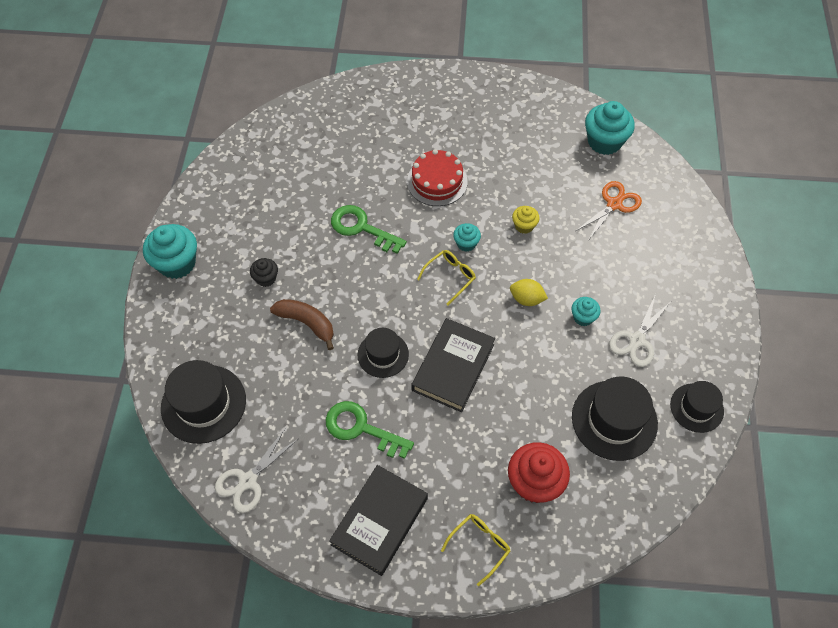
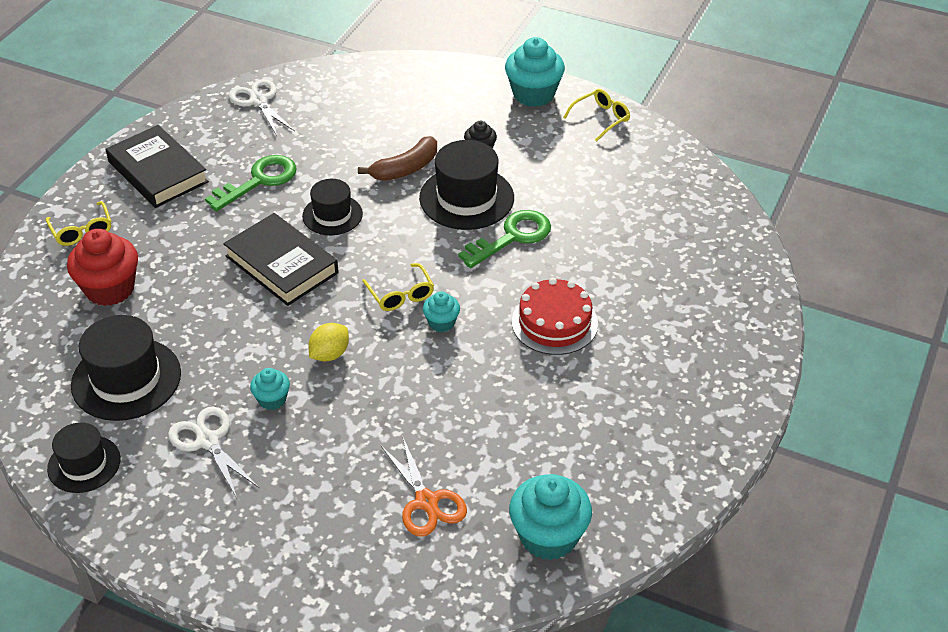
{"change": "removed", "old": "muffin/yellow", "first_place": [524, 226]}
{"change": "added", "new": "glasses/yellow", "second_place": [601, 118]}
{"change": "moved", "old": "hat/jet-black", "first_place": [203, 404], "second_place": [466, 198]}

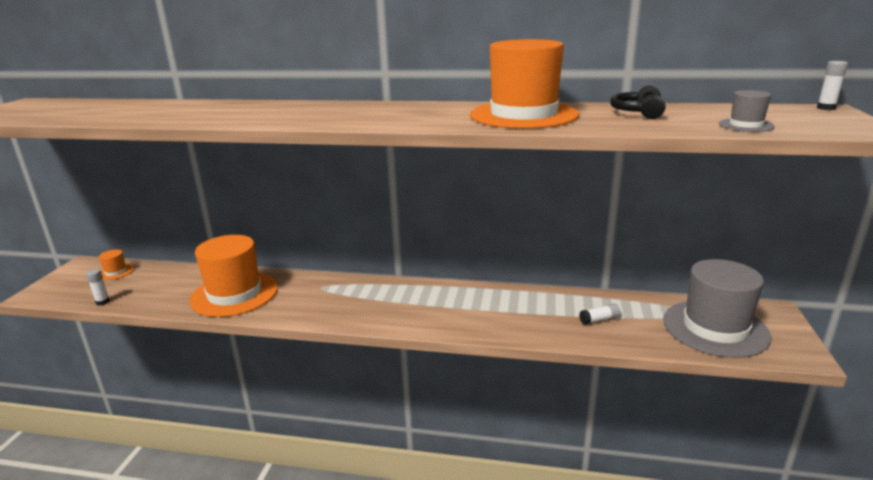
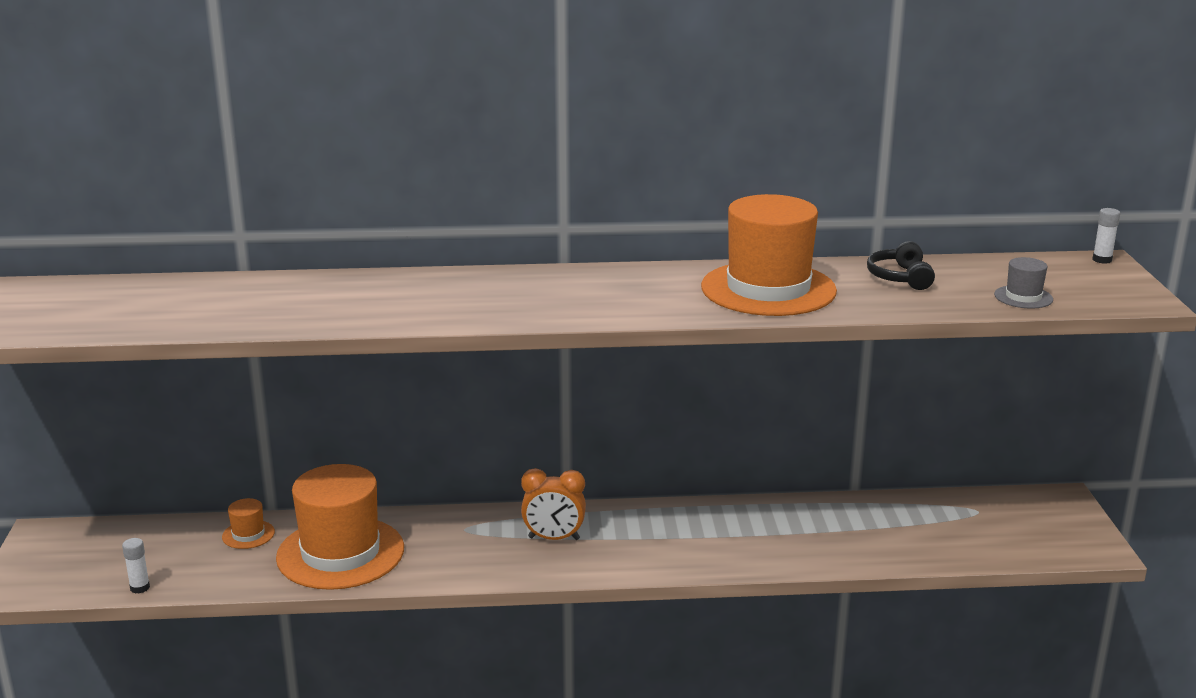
{"change": "removed", "old": "glue stick/snow-white", "first_place": [599, 319]}
{"change": "removed", "old": "hat/ash-grey", "first_place": [715, 328]}
{"change": "added", "new": "alarm clock/bright orange", "second_place": [554, 538]}
{"change": "moved", "old": "hat/bright orange", "first_place": [116, 272], "second_place": [248, 534]}

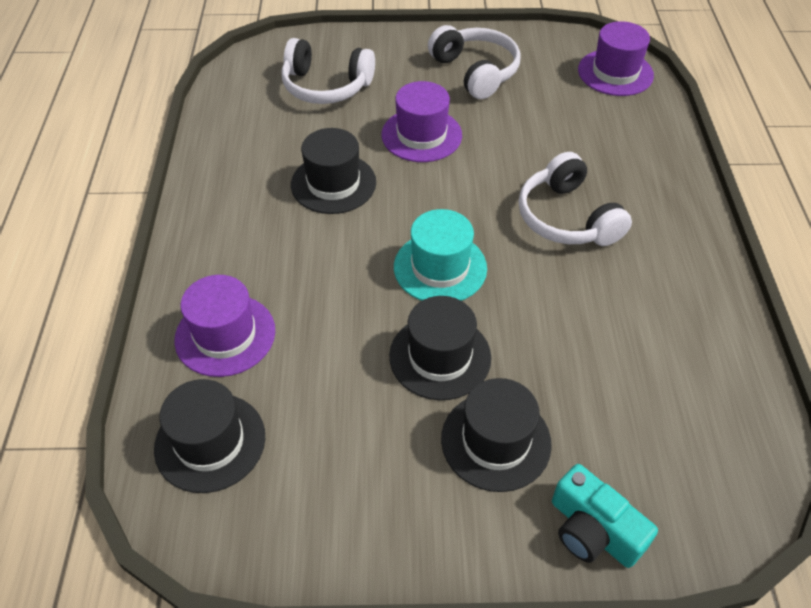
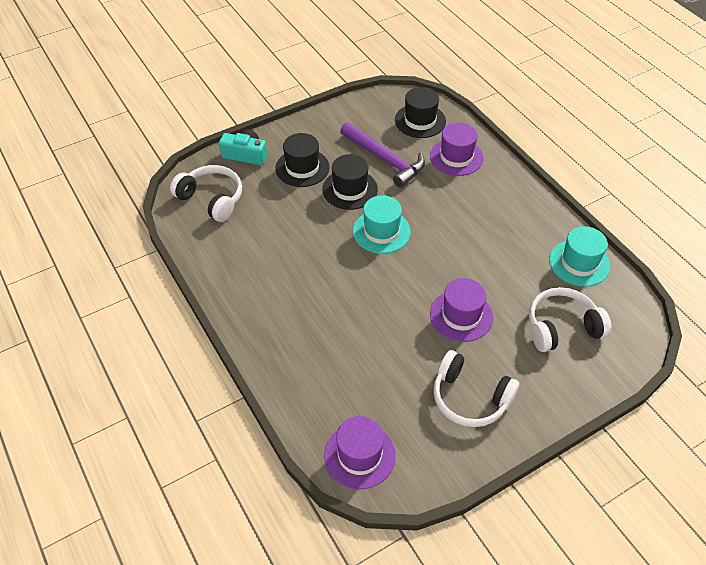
{"change": "removed", "old": "hat/jet-black", "first_place": [333, 183]}
{"change": "added", "new": "claw hammer/violet", "second_place": [385, 159]}
{"change": "added", "new": "hat/teal", "second_place": [579, 263]}
{"change": "moved", "old": "over-ear headphones/snow-white", "first_place": [567, 218], "second_place": [211, 199]}

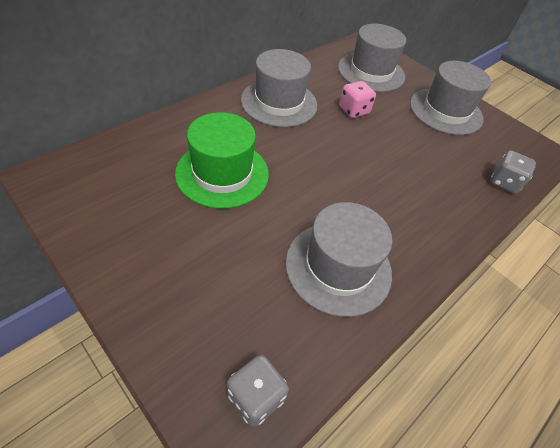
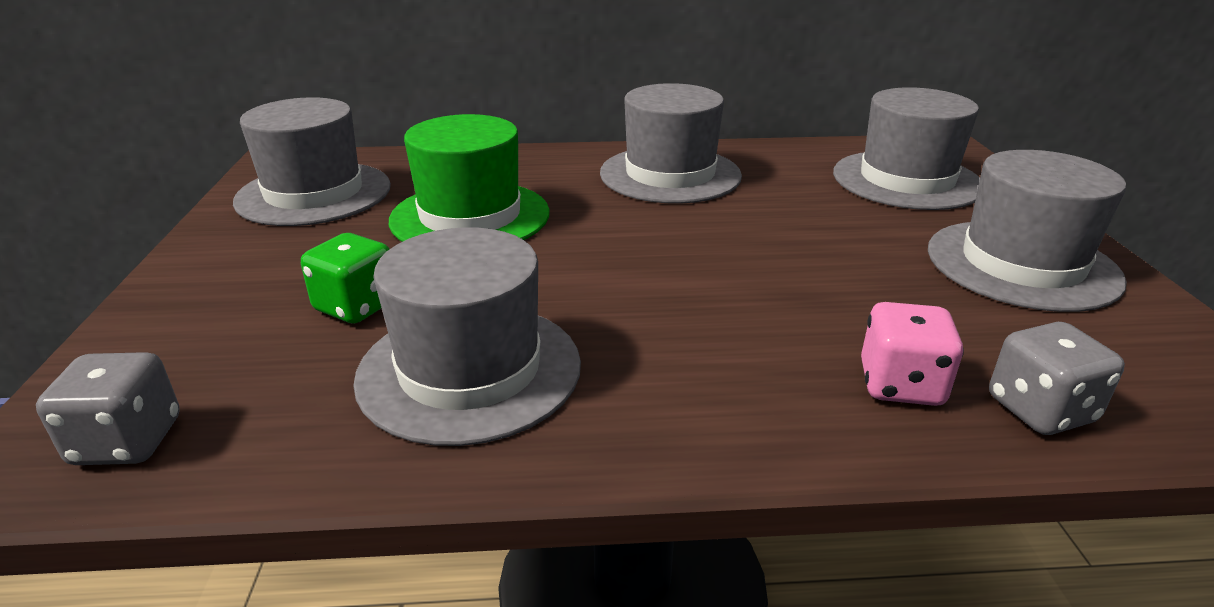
{"change": "added", "new": "hat/ash-grey", "second_place": [314, 193]}
{"change": "added", "new": "dice/green", "second_place": [356, 306]}
{"change": "moved", "old": "dice/pink", "first_place": [353, 110], "second_place": [900, 385]}

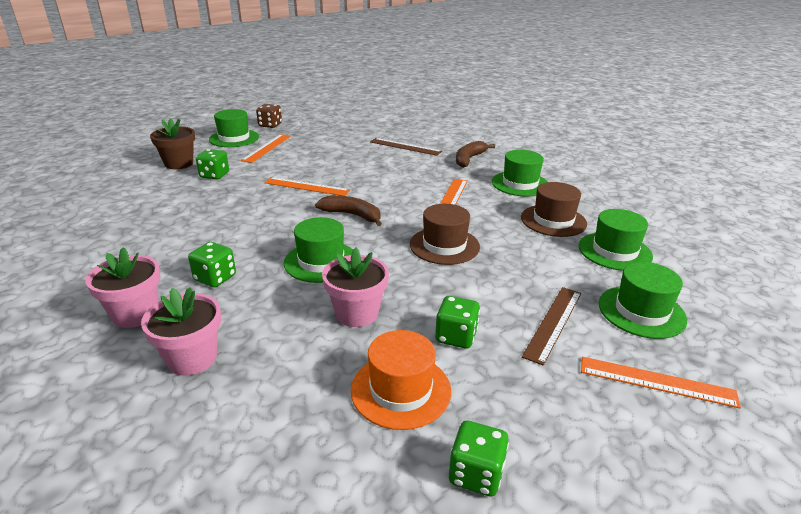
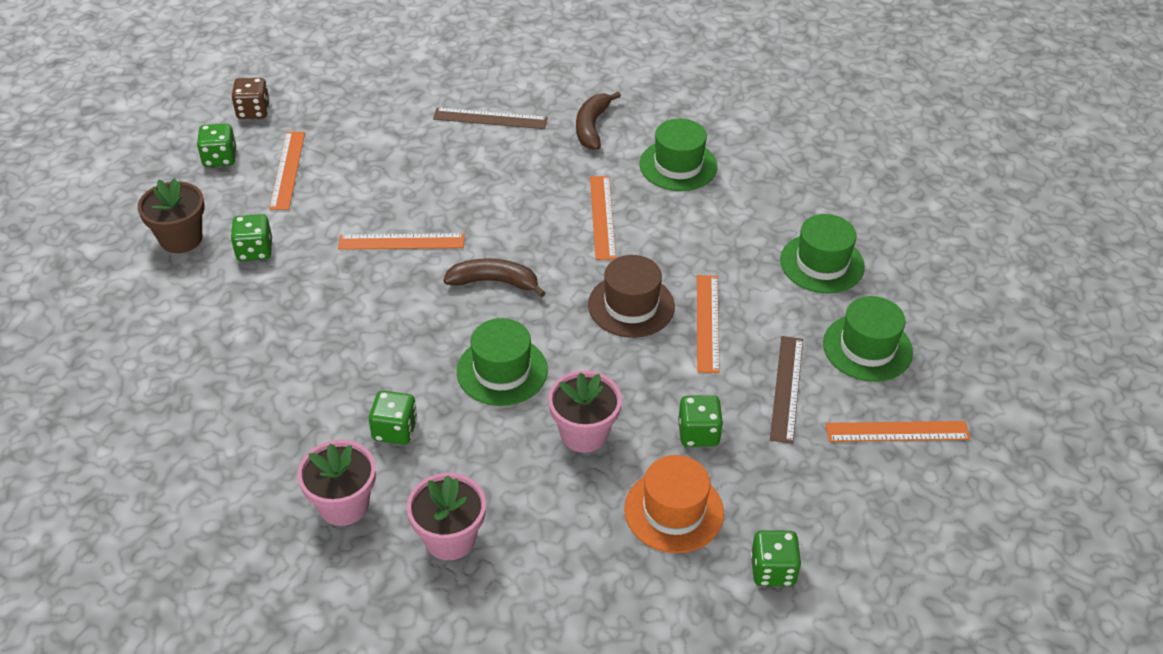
{"change": "removed", "old": "hat/dark brown", "first_place": [553, 220]}
{"change": "added", "new": "ruler/bright orange", "second_place": [708, 323]}
{"change": "replaced", "old": "hat/green", "new": "dice/green", "first_place": [234, 138], "second_place": [220, 158]}

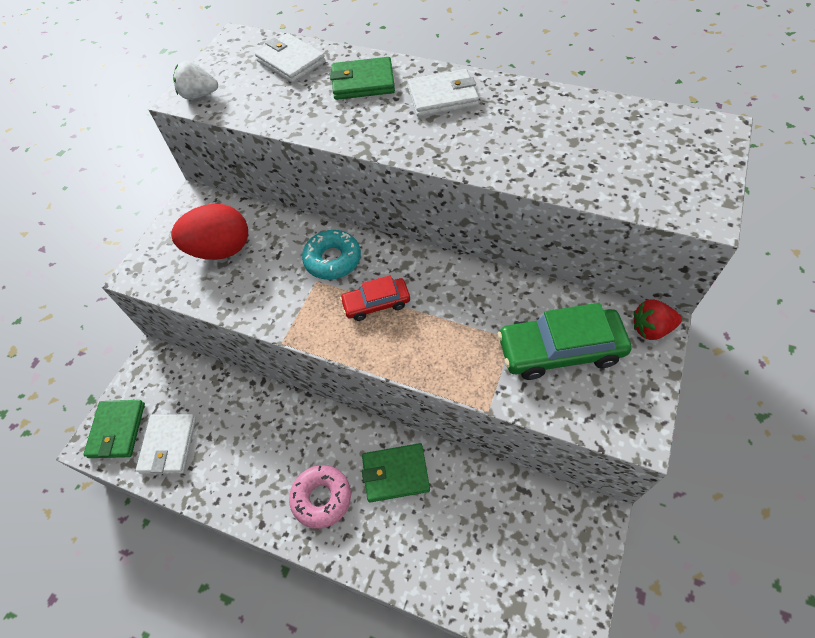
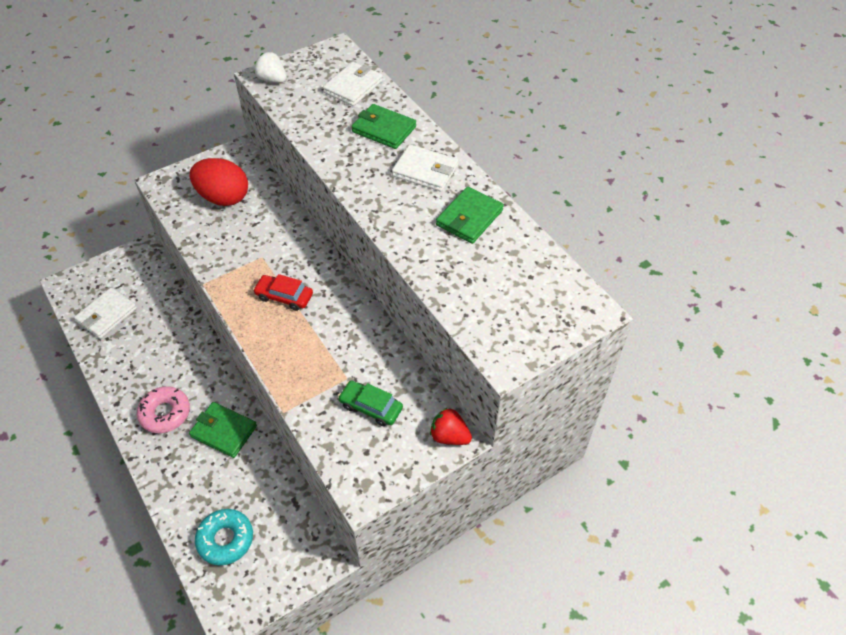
{"change": "moved", "old": "billfold/green", "first_place": [117, 430], "second_place": [469, 218]}
{"change": "moved", "old": "donut/teal", "first_place": [333, 260], "second_place": [225, 539]}
{"change": "turned", "old": "billfold/snow-white", "first_place": [291, 62], "second_place": [353, 87], "degrees": 45}
{"change": "resized", "old": "toy car/green", "first_place": [560, 350], "second_place": [371, 407], "factor": 0.59}

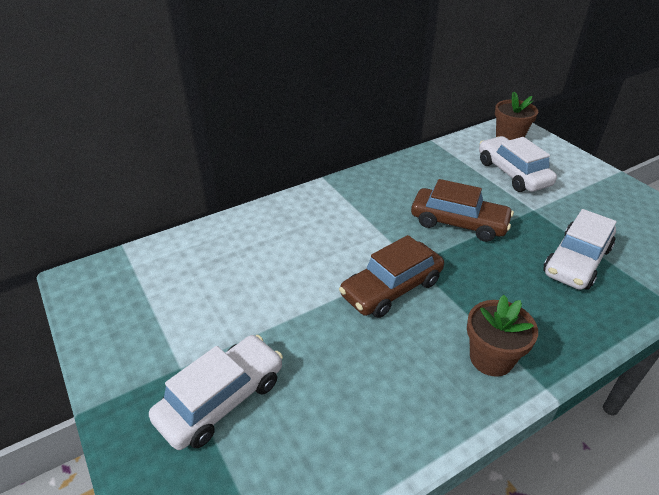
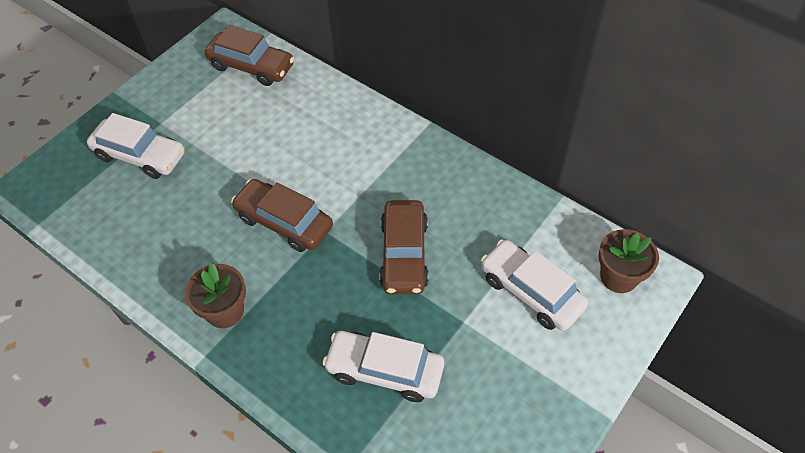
{"change": "added", "new": "toy car/dark brown", "second_place": [251, 66]}
{"change": "turned", "old": "toy car/snow-white", "first_place": [512, 173], "second_place": [531, 291], "degrees": -90}

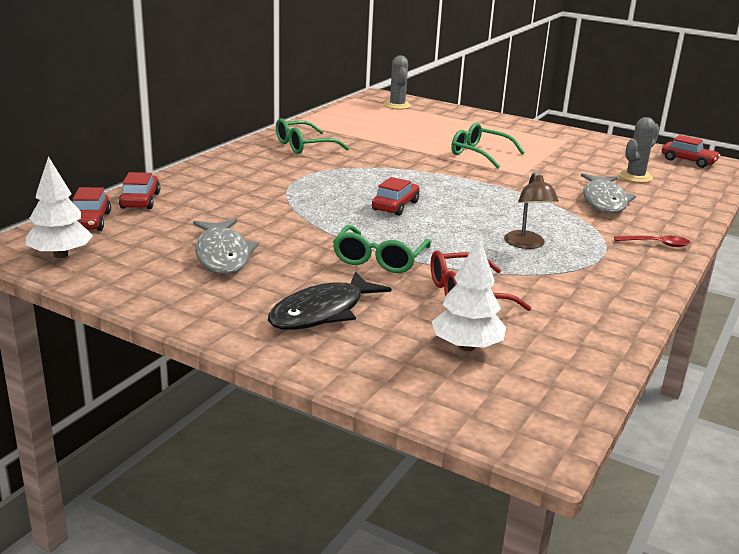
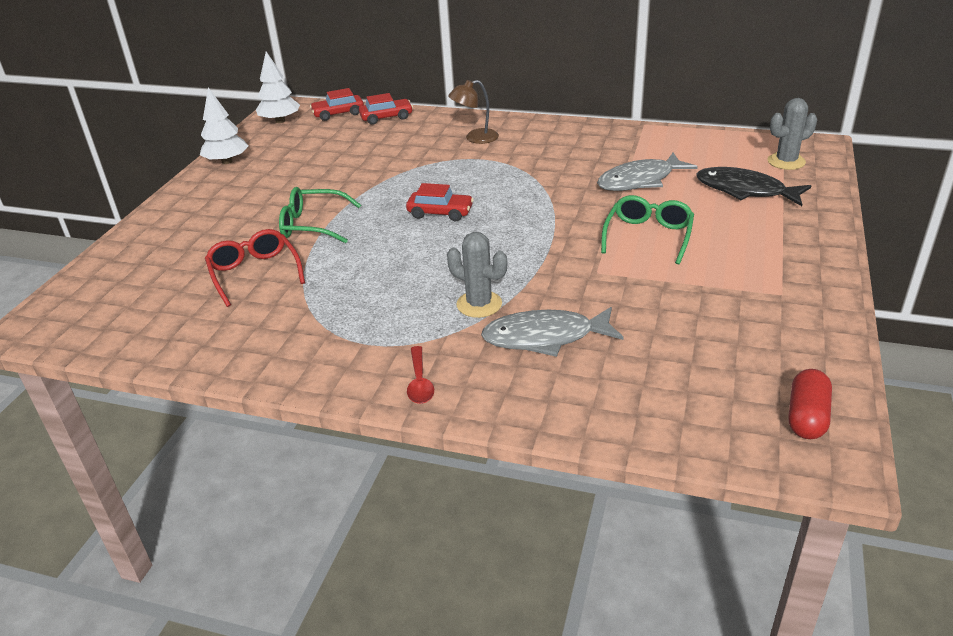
{"change": "removed", "old": "glasses/green", "first_place": [304, 146]}
{"change": "moved", "old": "toy fish/ash-grey", "first_place": [222, 255], "second_place": [640, 180]}
{"change": "moved", "old": "toy fish/jet-black", "first_place": [322, 312], "second_place": [745, 190]}
{"change": "moved", "old": "fir tree/snow-white", "first_place": [466, 346], "second_place": [227, 161]}
{"change": "moved", "old": "reading lamp/dark brown", "first_place": [527, 244], "second_place": [475, 138]}
{"change": "moved", "old": "cactus/ash-grey", "first_place": [635, 177], "second_place": [479, 304]}
{"change": "replaced", "old": "toy car/red", "new": "capsule/red", "first_place": [688, 161], "second_place": [807, 417]}

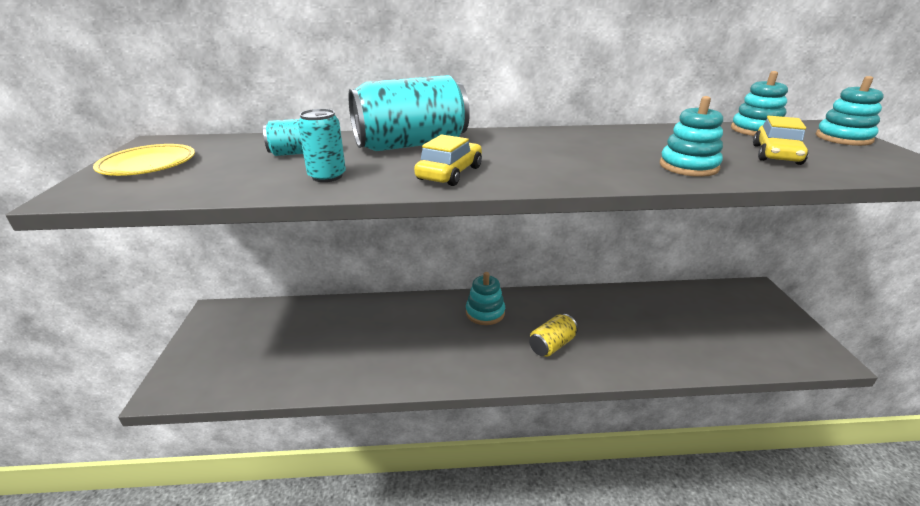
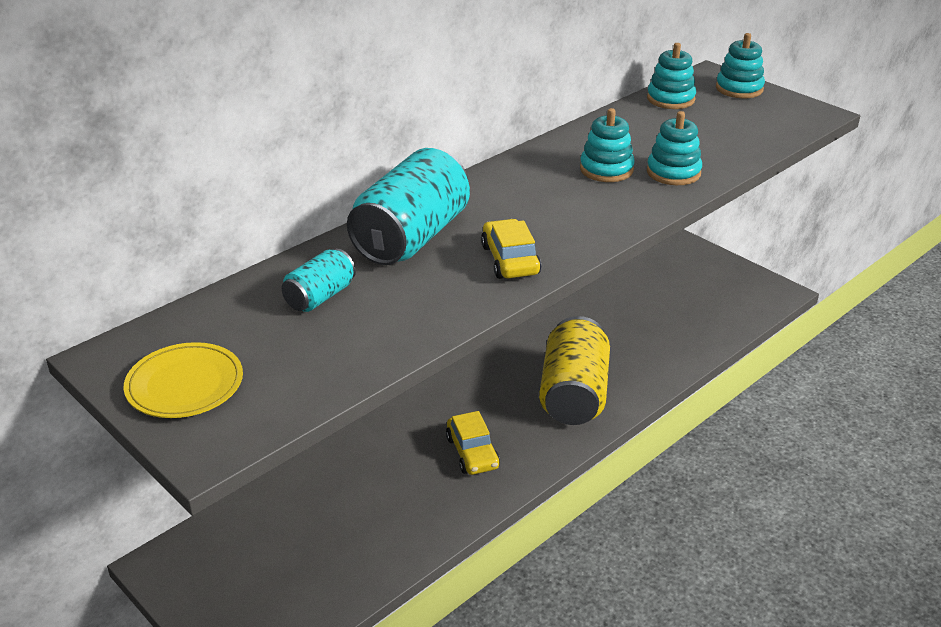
{"change": "removed", "old": "tin/teal", "first_place": [327, 176]}
{"change": "moved", "old": "stacking toy/teal", "first_place": [485, 313], "second_place": [606, 169]}
{"change": "moved", "old": "toy car/yellow", "first_place": [776, 154], "second_place": [472, 452]}
{"change": "resized", "old": "tin/yellow", "first_place": [552, 345], "second_place": [574, 394], "factor": 1.97}

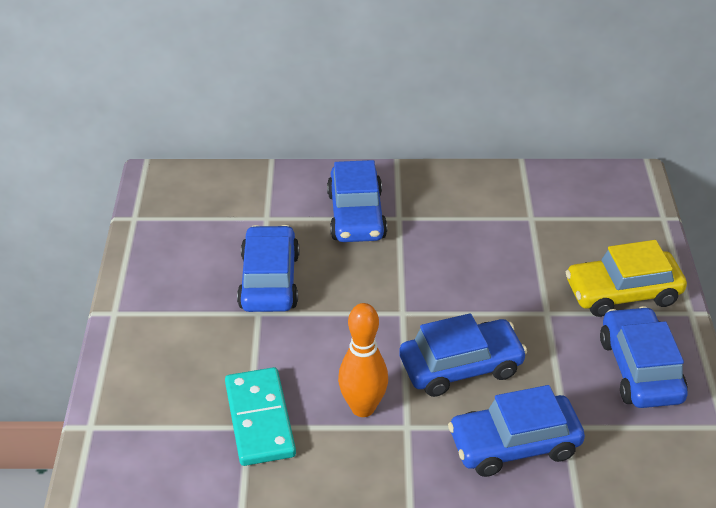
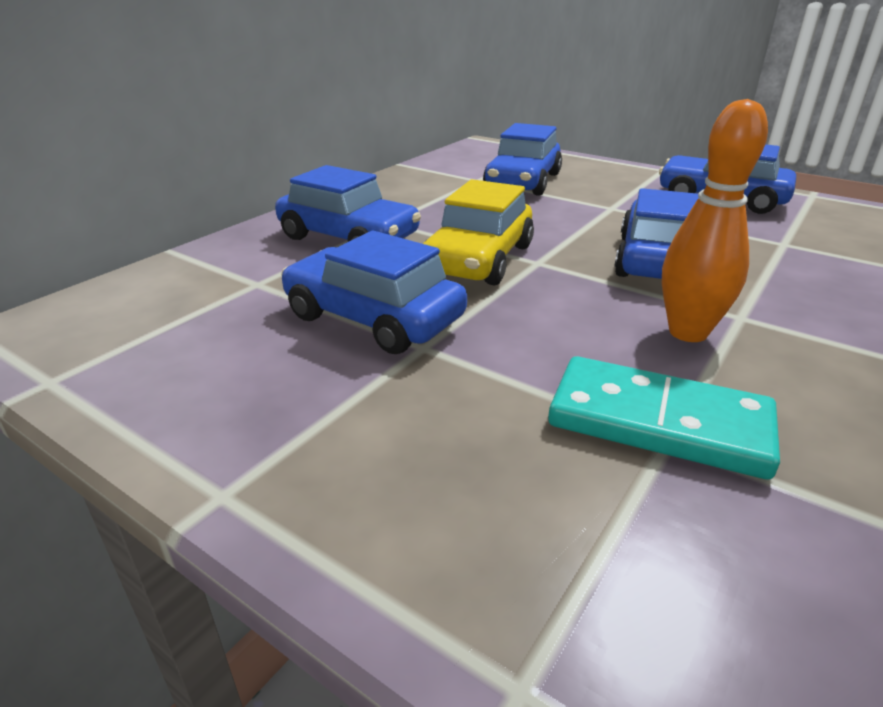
{"change": "moved", "old": "toy car/royal blue", "first_place": [514, 445], "second_place": [523, 182]}
{"change": "moved", "old": "toy car/yellow", "first_place": [622, 293], "second_place": [478, 259]}

